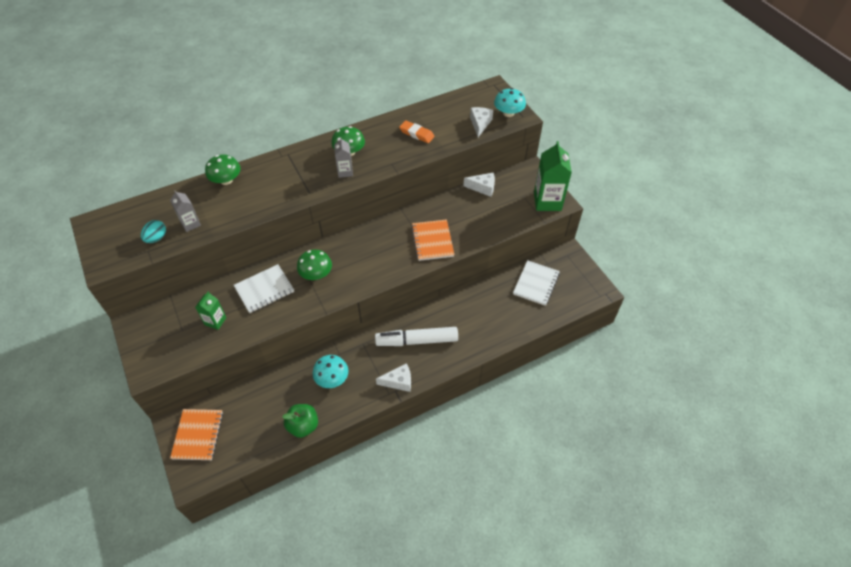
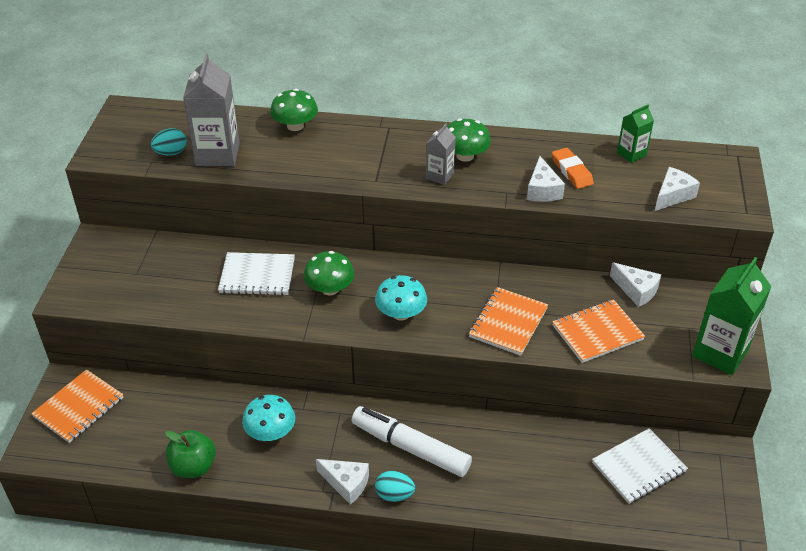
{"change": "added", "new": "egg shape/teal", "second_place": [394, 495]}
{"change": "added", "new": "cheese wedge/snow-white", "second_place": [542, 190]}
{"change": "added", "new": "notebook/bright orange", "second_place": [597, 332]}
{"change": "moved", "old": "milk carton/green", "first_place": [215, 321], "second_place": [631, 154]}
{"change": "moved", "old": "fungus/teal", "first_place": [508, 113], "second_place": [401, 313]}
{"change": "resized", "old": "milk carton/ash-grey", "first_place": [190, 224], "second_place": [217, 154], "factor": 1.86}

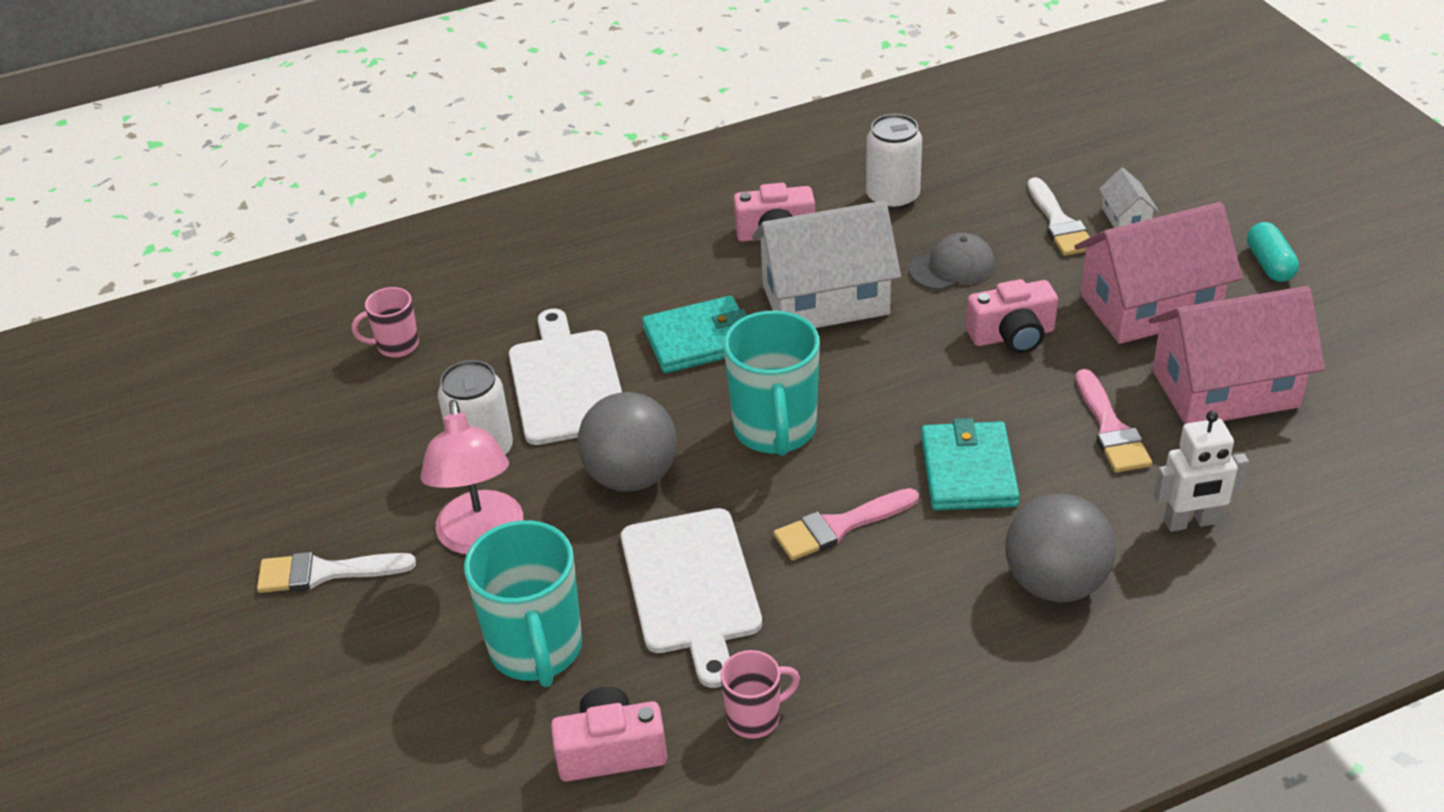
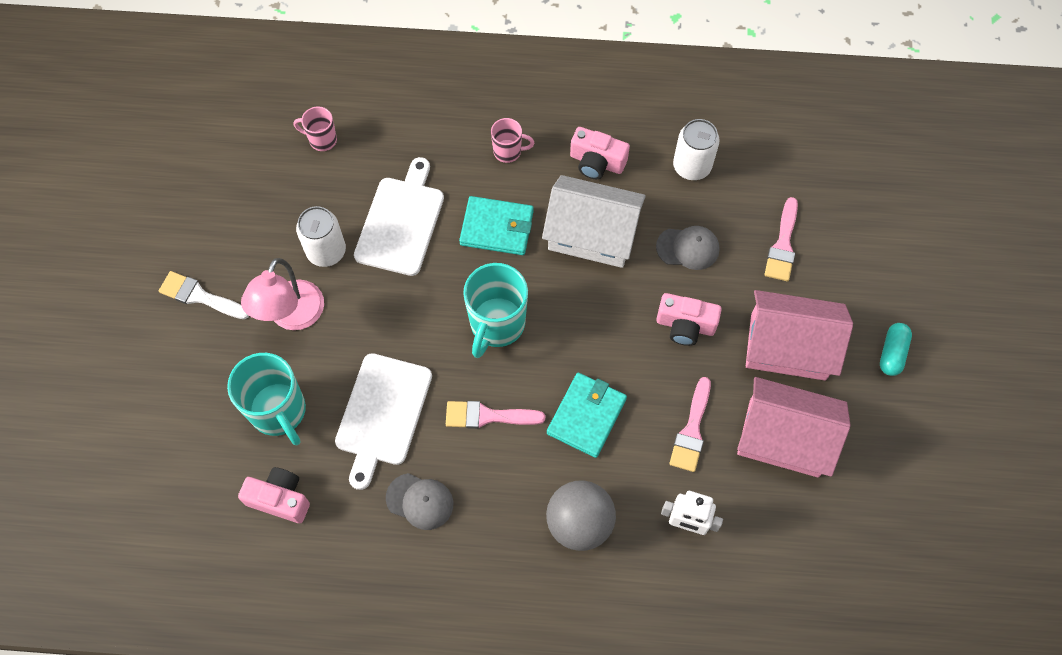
{"change": "removed", "old": "sphere/ash-grey", "first_place": [631, 476]}
{"change": "removed", "old": "cottage/snow-white", "first_place": [1125, 218]}
{"change": "added", "new": "cap/ash-grey", "second_place": [420, 501]}
{"change": "moved", "old": "mug/pink", "first_place": [755, 717], "second_place": [508, 151]}
{"change": "recoloured", "old": "paint brush/snow-white", "new": "paint brush/pink", "first_place": [1059, 223], "second_place": [782, 245]}
{"change": "turned", "old": "mug/teal", "first_place": [536, 650], "second_place": [279, 411], "degrees": -45}

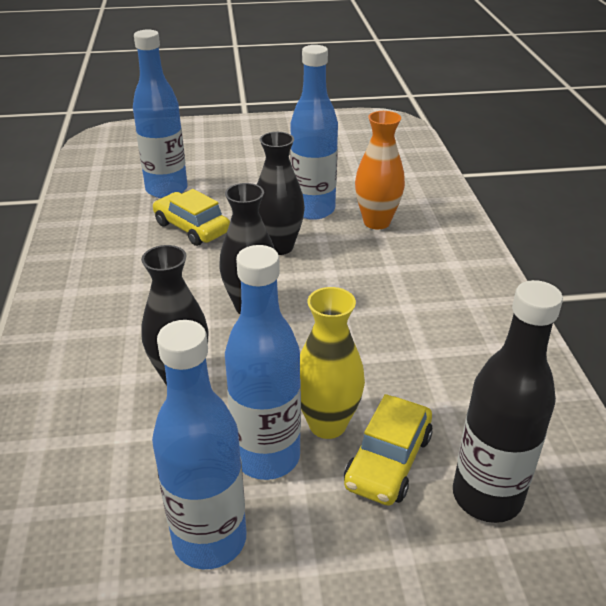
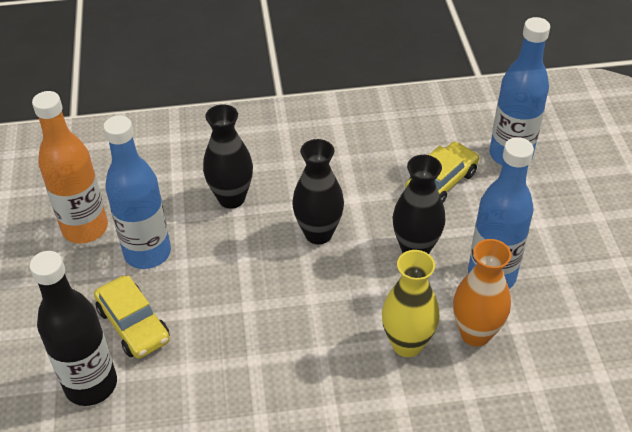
{"change": "moved", "old": "vase/yellow", "first_place": [327, 424], "second_place": [407, 344]}
{"change": "recoloured", "old": "flask/royal blue", "new": "flask/bright orange", "first_place": [210, 539], "second_place": [85, 228]}
{"change": "turned", "old": "toy car/yellow", "first_place": [388, 461], "second_place": [133, 324], "degrees": -150}

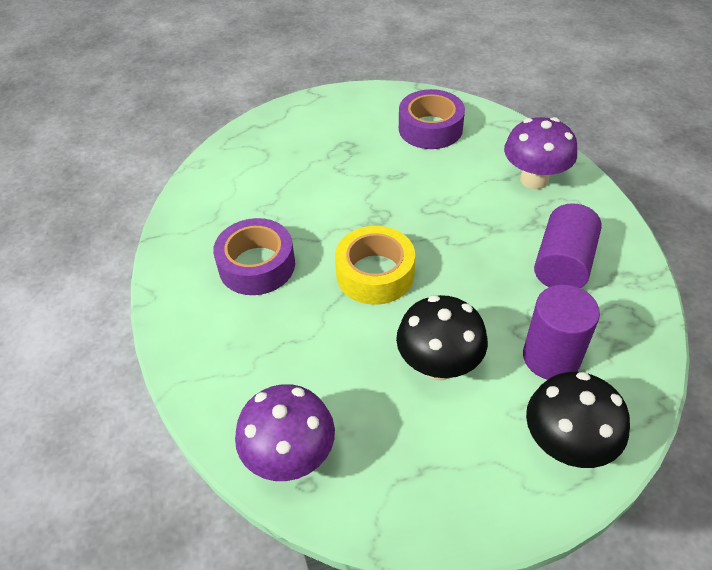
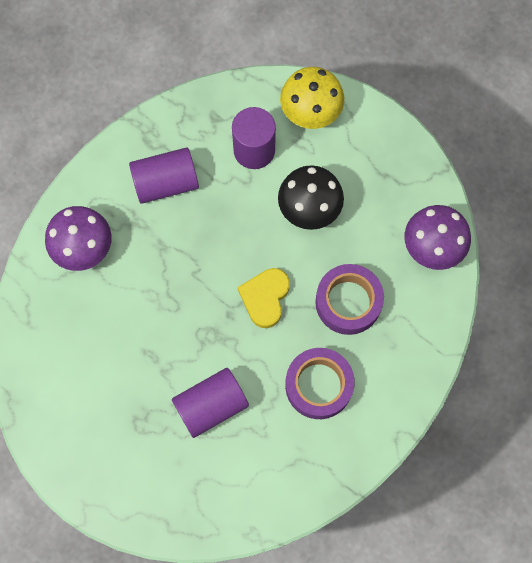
{"change": "added", "new": "solid cylinder/violet", "second_place": [211, 405]}
{"change": "moved", "old": "tape/violet", "first_place": [430, 128], "second_place": [348, 302]}
{"change": "replaced", "old": "tape/yellow", "new": "heart shape/yellow", "first_place": [375, 274], "second_place": [265, 298]}
{"change": "recoloured", "old": "fungus/jet-black", "new": "fungus/yellow", "first_place": [566, 445], "second_place": [310, 112]}

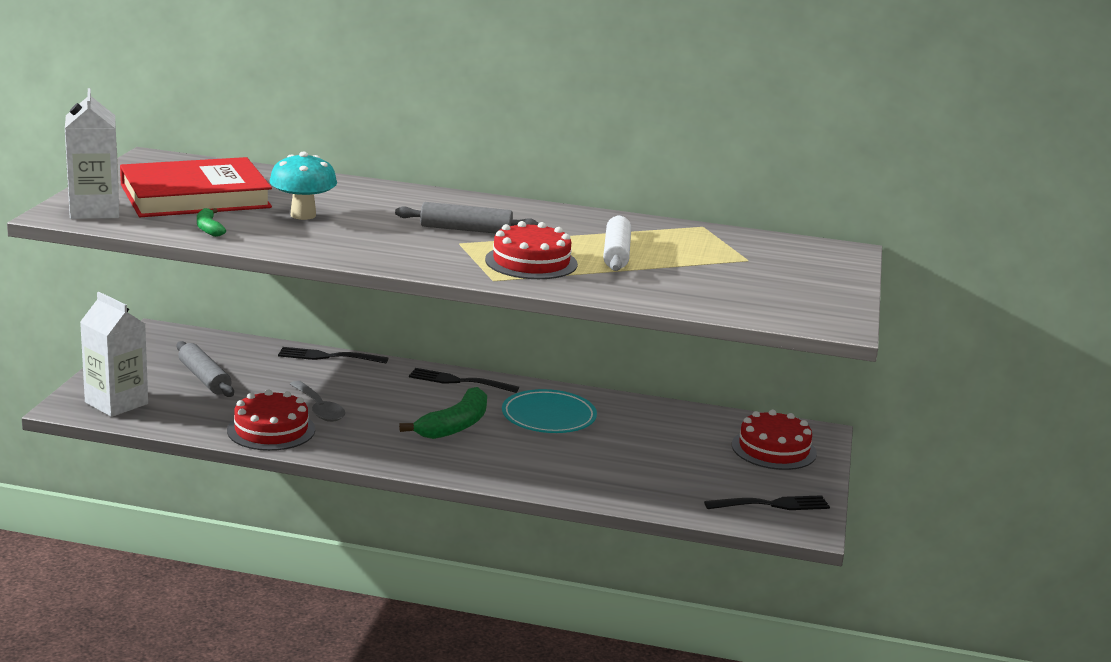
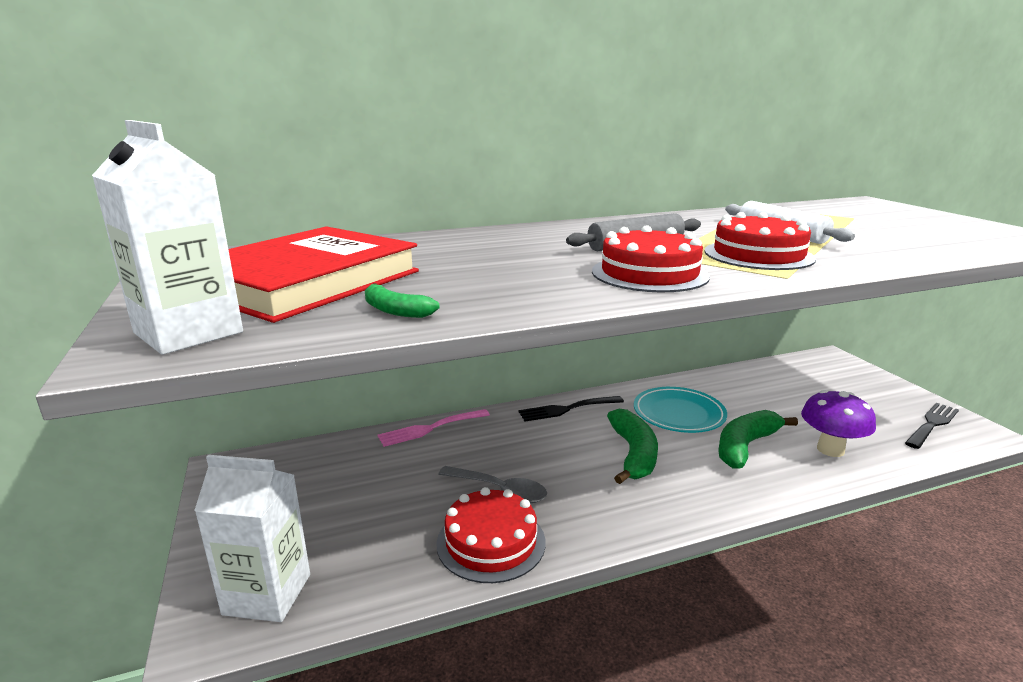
{"change": "removed", "old": "pastry roller/ash-grey", "first_place": [205, 378]}
{"change": "removed", "old": "fungus/teal", "first_place": [303, 215]}
{"change": "added", "new": "banana fruit/green", "second_place": [745, 446]}
{"change": "added", "new": "fungus/violet", "second_place": [830, 450]}
{"change": "moved", "old": "layer cake/red", "first_place": [773, 449], "second_place": [649, 274]}
{"change": "recoloured", "old": "table fork/jet-black", "new": "table fork/pink", "first_place": [328, 356], "second_place": [430, 428]}

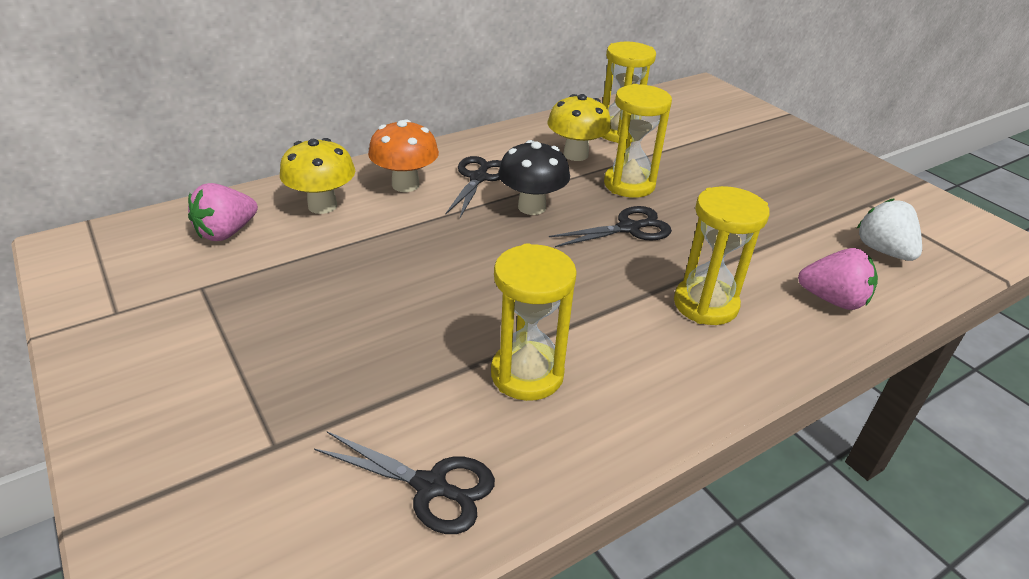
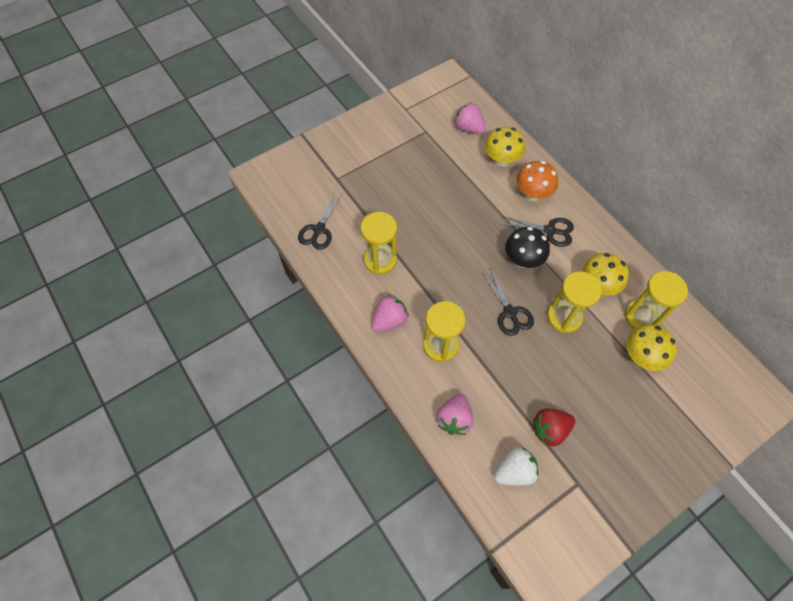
{"change": "added", "new": "toy strawberry/pink", "second_place": [389, 320]}
{"change": "added", "new": "toy strawberry/red", "second_place": [550, 429]}
{"change": "added", "new": "fungus/yellow", "second_place": [641, 357]}

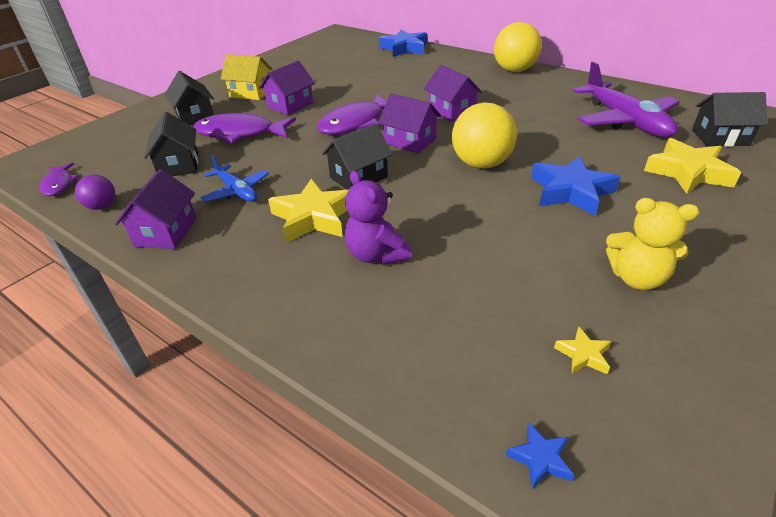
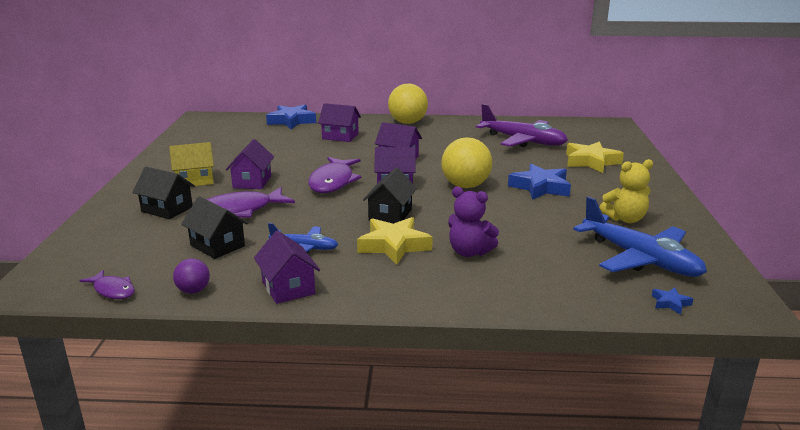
{"change": "removed", "old": "cottage/jet-black", "first_place": [720, 137]}
{"change": "added", "new": "cottage/violet", "second_place": [340, 136]}
{"change": "replaced", "old": "star shape/yellow", "new": "aeroplane/royal blue", "first_place": [583, 355], "second_place": [640, 259]}

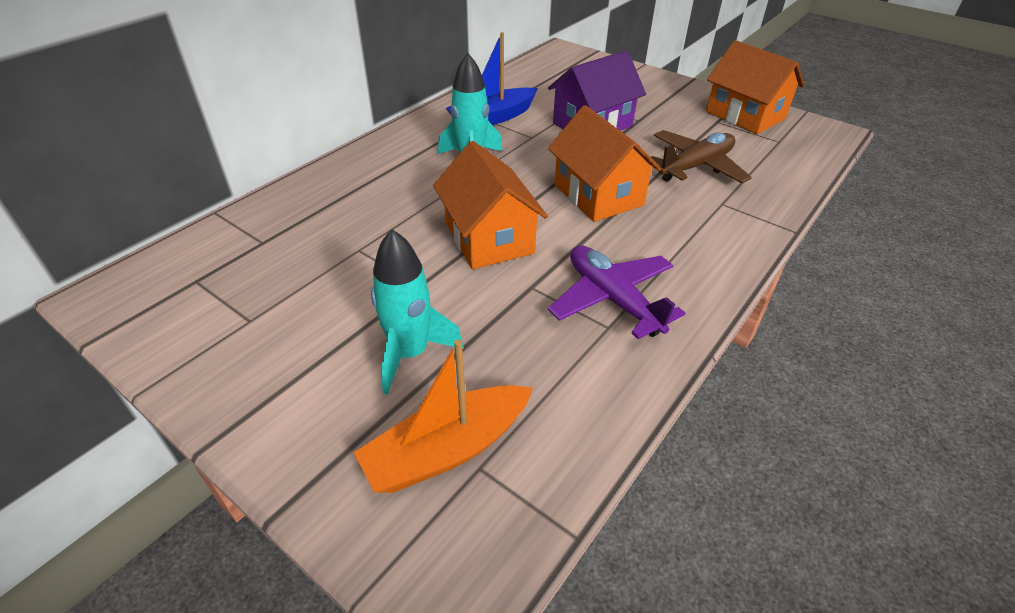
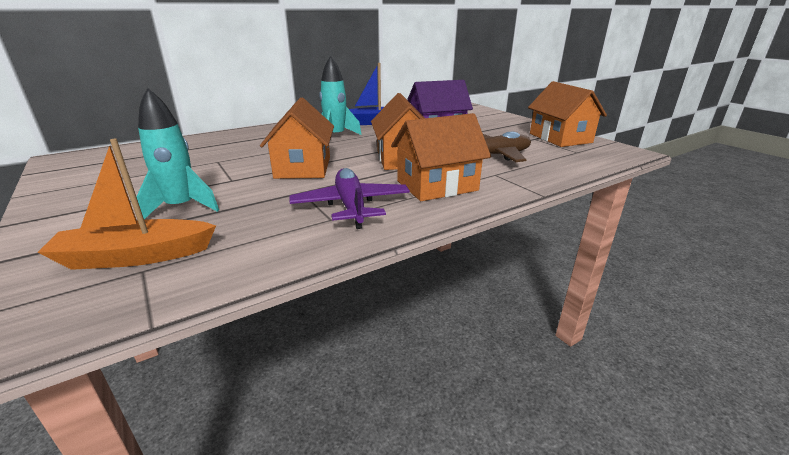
{"change": "added", "new": "cottage/bright orange", "second_place": [437, 186]}

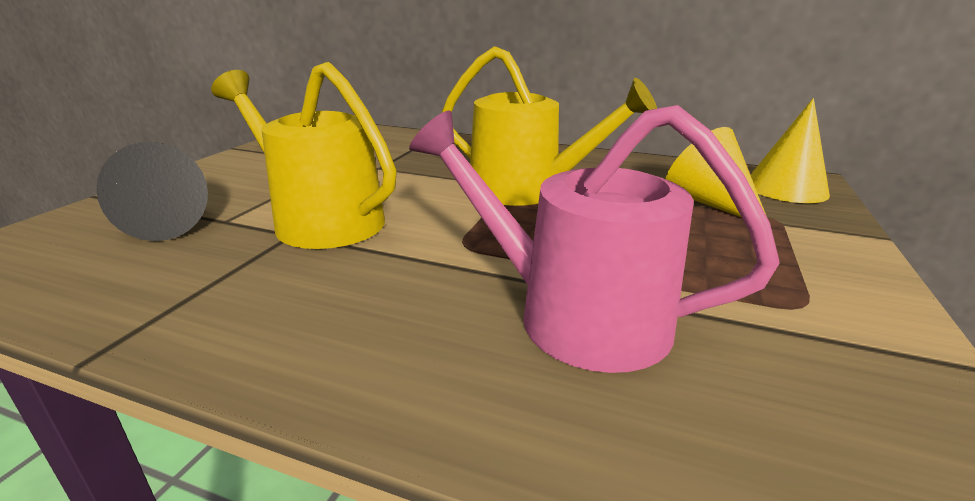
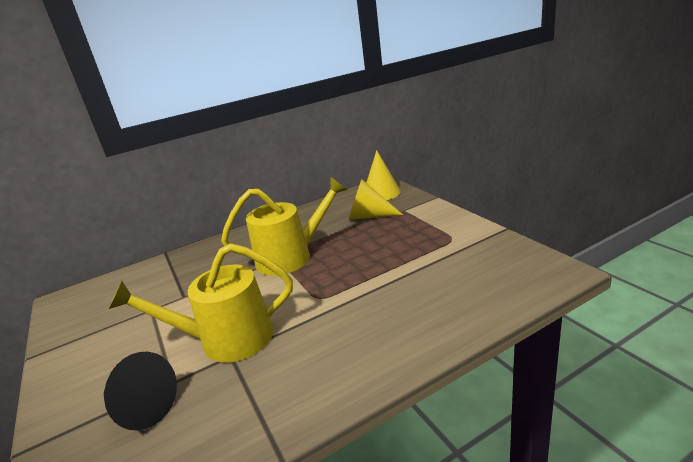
{"change": "removed", "old": "watering pot/pink", "first_place": [573, 315]}

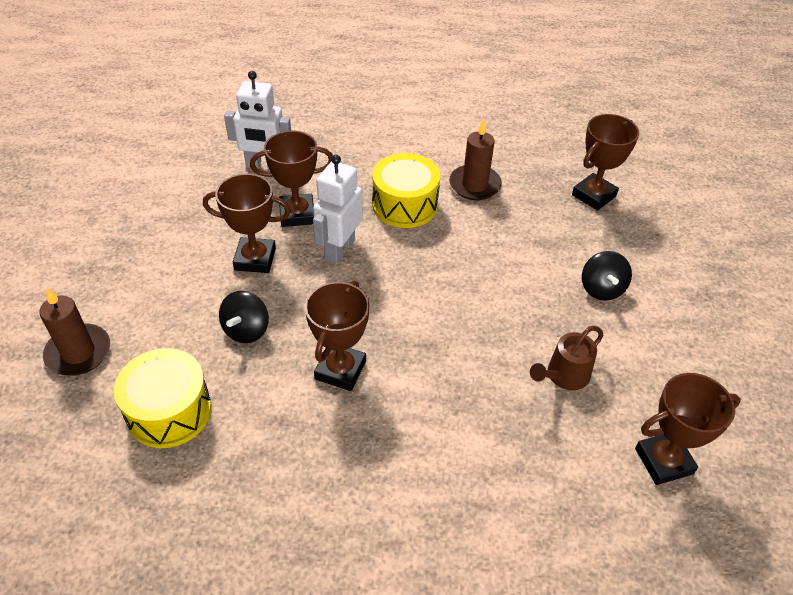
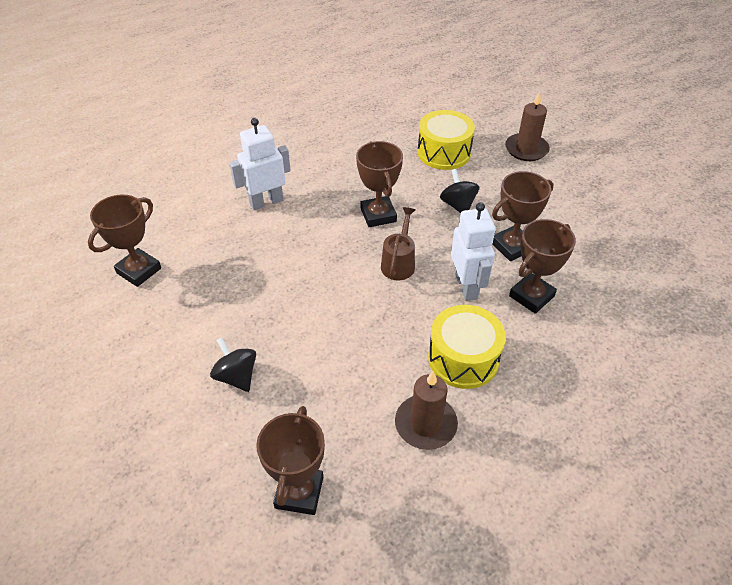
{"change": "moved", "old": "robot/snow-white", "first_place": [264, 166], "second_place": [266, 202]}
{"change": "moved", "old": "watering pot/dark brown", "first_place": [563, 376], "second_place": [399, 263]}

